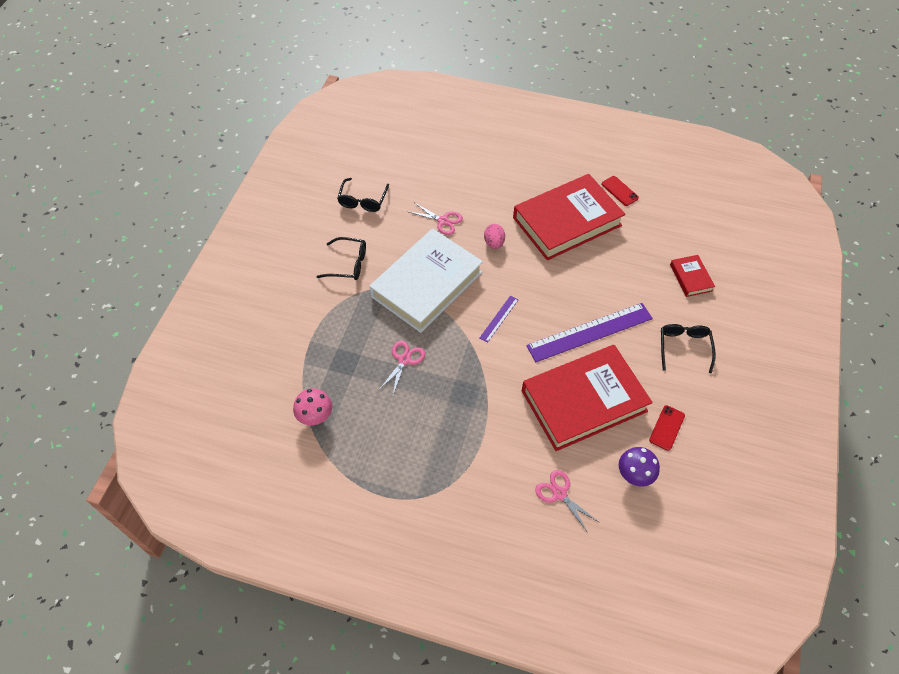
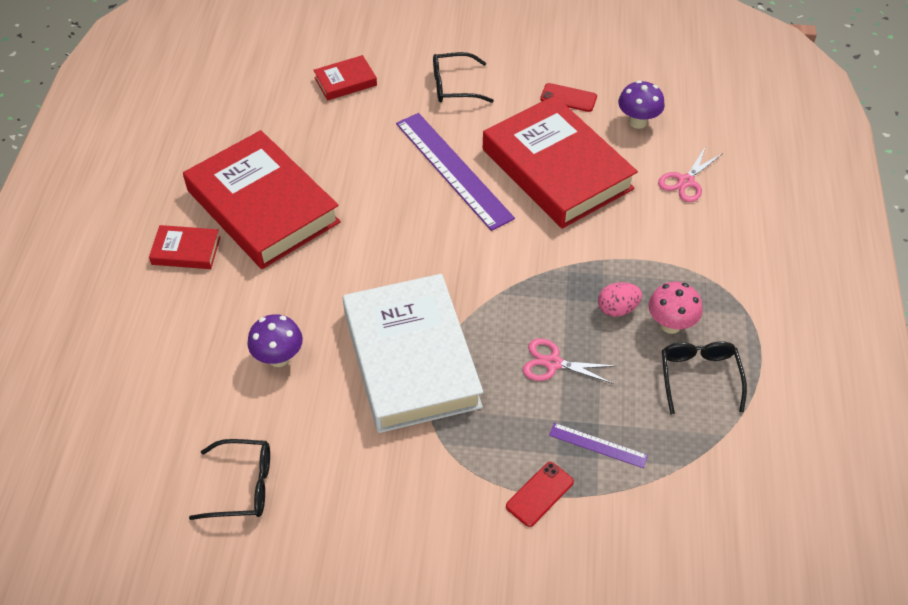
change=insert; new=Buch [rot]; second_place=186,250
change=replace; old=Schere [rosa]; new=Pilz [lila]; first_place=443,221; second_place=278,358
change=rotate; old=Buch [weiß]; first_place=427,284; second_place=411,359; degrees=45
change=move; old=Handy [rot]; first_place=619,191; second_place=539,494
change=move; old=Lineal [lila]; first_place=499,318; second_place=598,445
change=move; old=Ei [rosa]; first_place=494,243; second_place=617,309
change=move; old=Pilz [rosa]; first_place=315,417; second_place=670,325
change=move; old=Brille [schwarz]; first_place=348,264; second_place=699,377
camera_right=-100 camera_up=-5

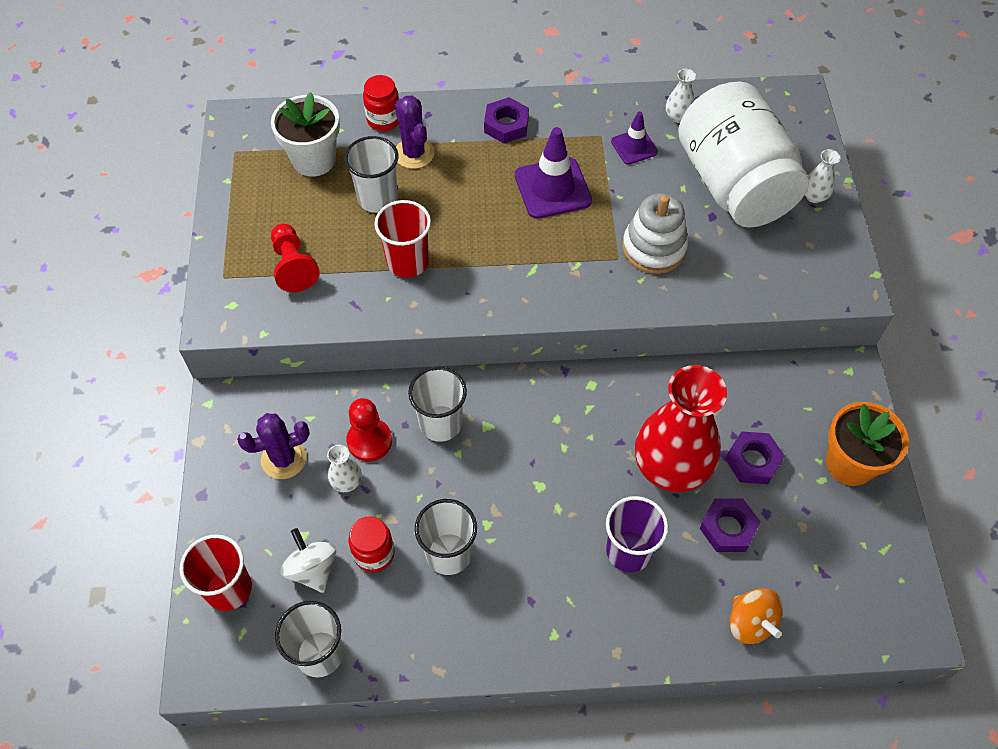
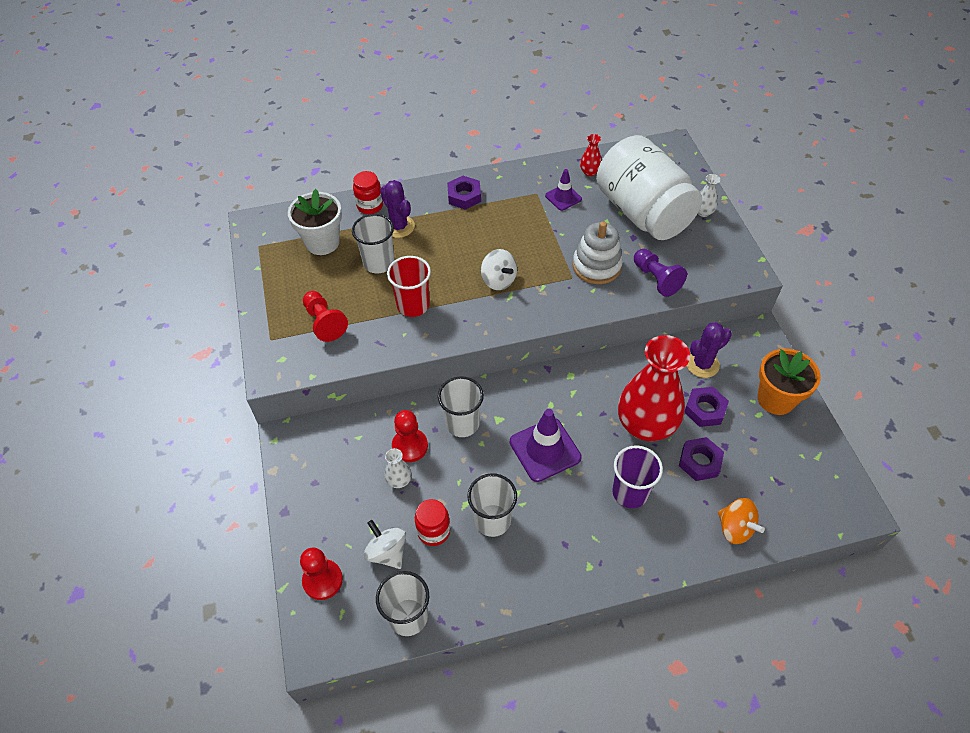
change=replace; old=Becher [rot]; new=Bauer [rot]; first_place=228,588; second_place=322,580
change=insert; new=Kreisel [weiß]; second_place=498,280
change=move; old=Leitkegel [lila]; first_place=552,188; second_place=545,449
change=recolor; old=Vase [weiß]; new=Vase [rot]; first_place=678,117; second_place=590,172
change=insert; new=Bauer [lila]; second_place=656,279
change=move; old=Kaktus [lila]; first_place=283,459; second_place=702,364
camera_right=-10 camera_up=-5

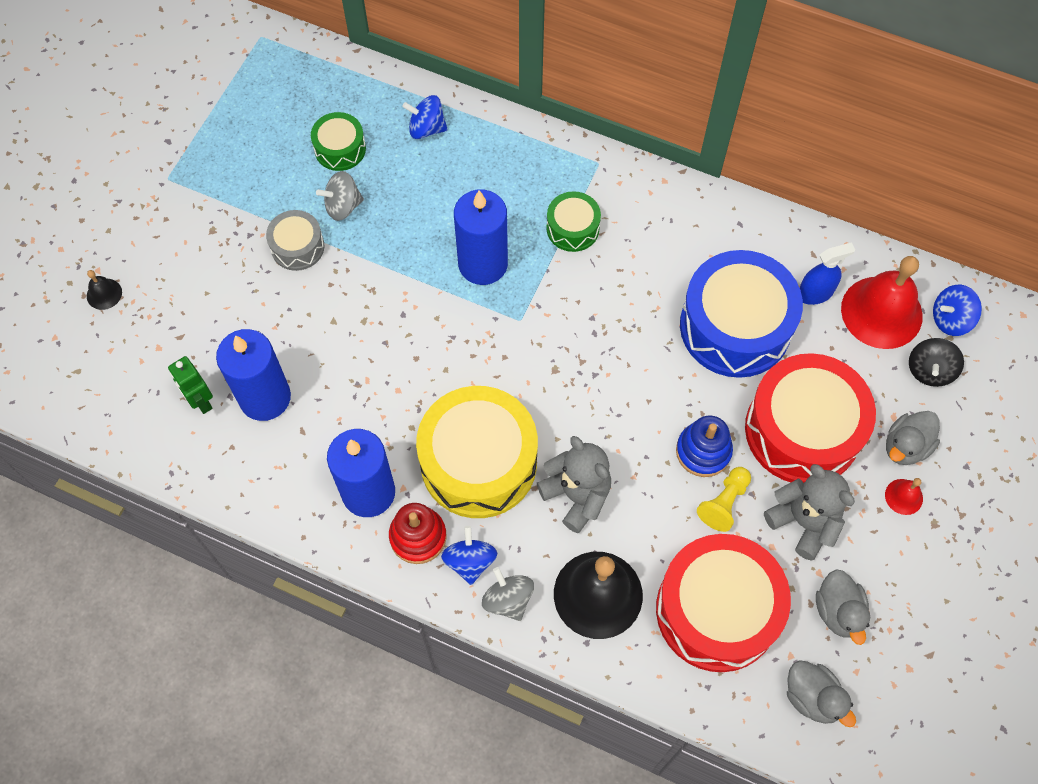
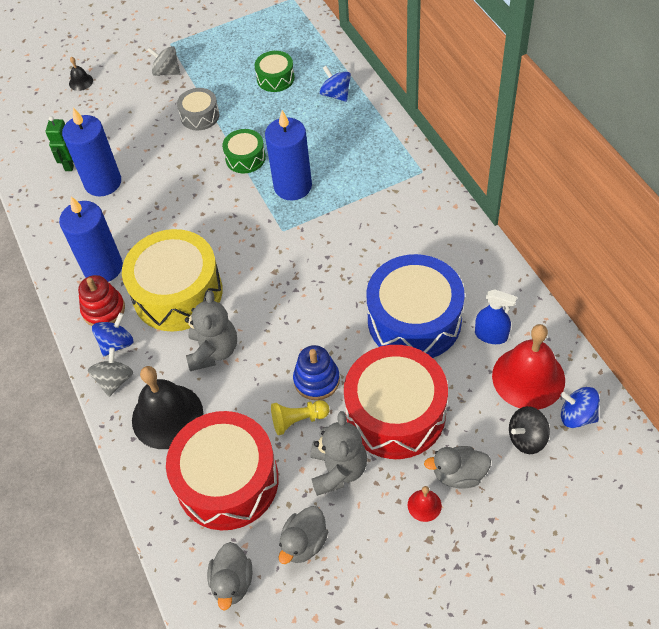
change=move; old=Kreisel [grau]; first_place=343,206; second_place=166,72
change=move; old=Trommel [grün]; first_place=572,228; second_place=245,158
camera_right=45 camera_up=-10

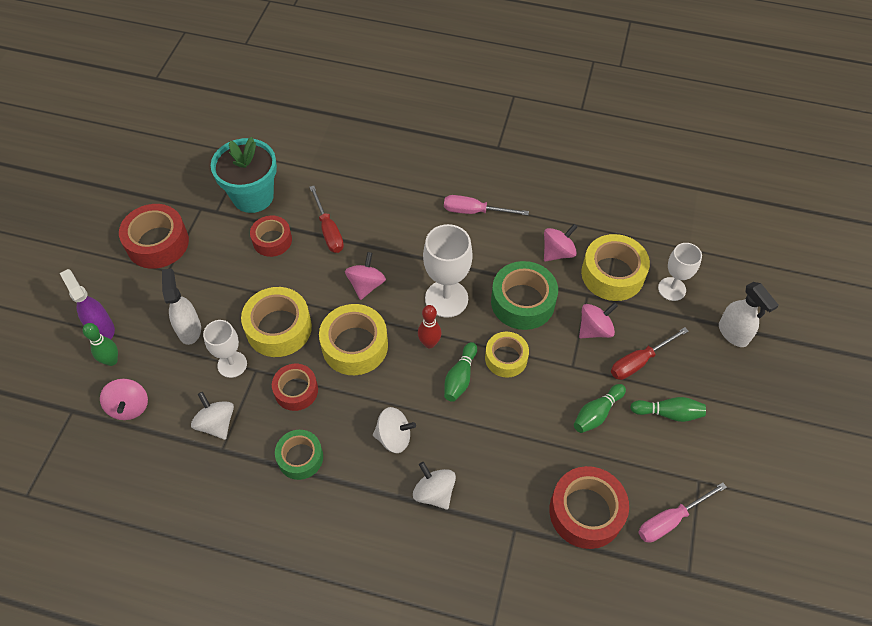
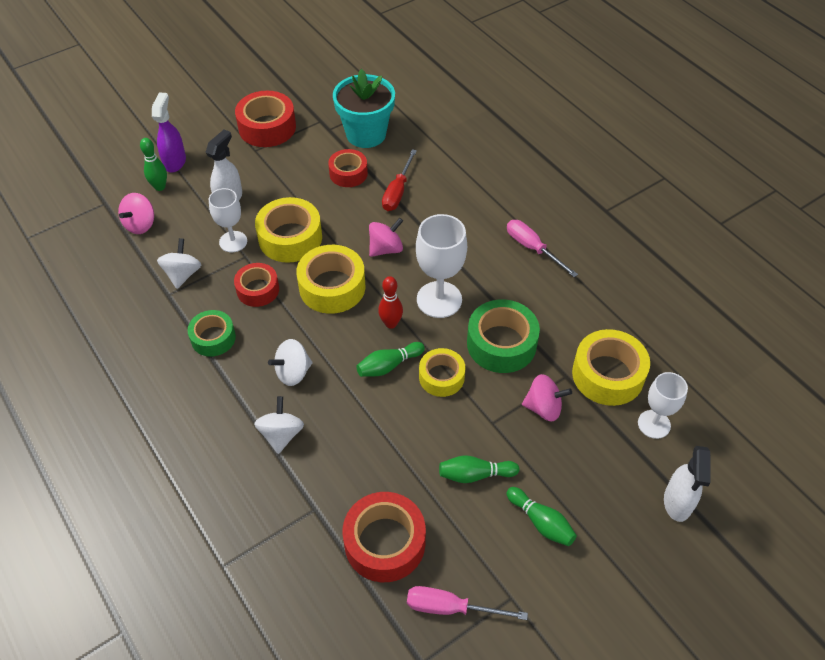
change=rotate; old=Kreisel [weiß]; first_place=394,437; second_place=293,372; degrees=105
change=delete; old=Kreisel [rosa]; first_place=557,252
change=delete; old=Schraubenzieher [rot]; first_place=639,361
camera_right=40 camera_up=-5

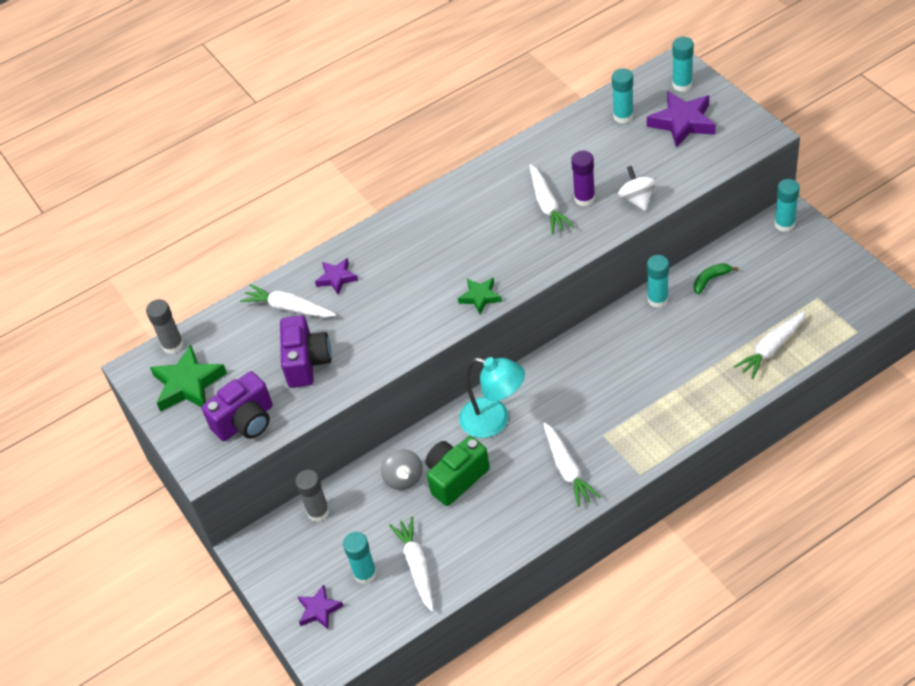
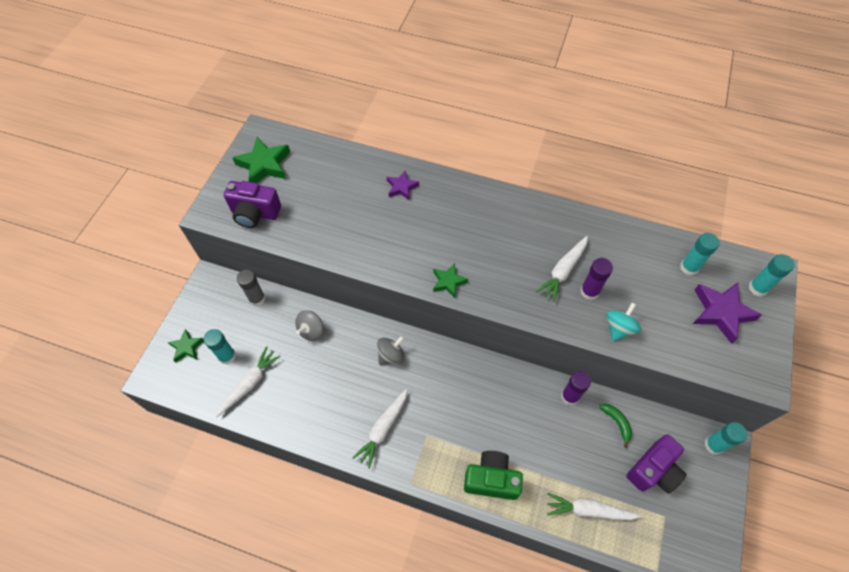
change=recolor; old=Stern [lila]; new=Stern [grün]; first_place=319,610; second_place=187,347
change=replace; old=Lampe [türkis]; new=Kreisel [grau]; first_place=494,421; second_place=391,355
change=move; old=Kamera [grün]; first_place=456,478; second_place=491,479
change=recolor; old=Klebestift [türkis]; new=Klebestift [lila]; first_place=657,299; second_place=570,396
change=rotate; old=Banane [grün]; first_place=710,280; second_place=617,423; degrees=45
change=recolor; old=Kreisel [weiß]; new=Kreisel [türkis]; first_place=637,199; second_place=619,328
change=move; old=Kamera [lila]; first_place=306,362; second_place=653,470
change=delete; old=Klebestift [grau]; first_place=173,345
change=delete; old=Karotte [weiß]; first_place=289,308
camera_right=45 camera_up=10

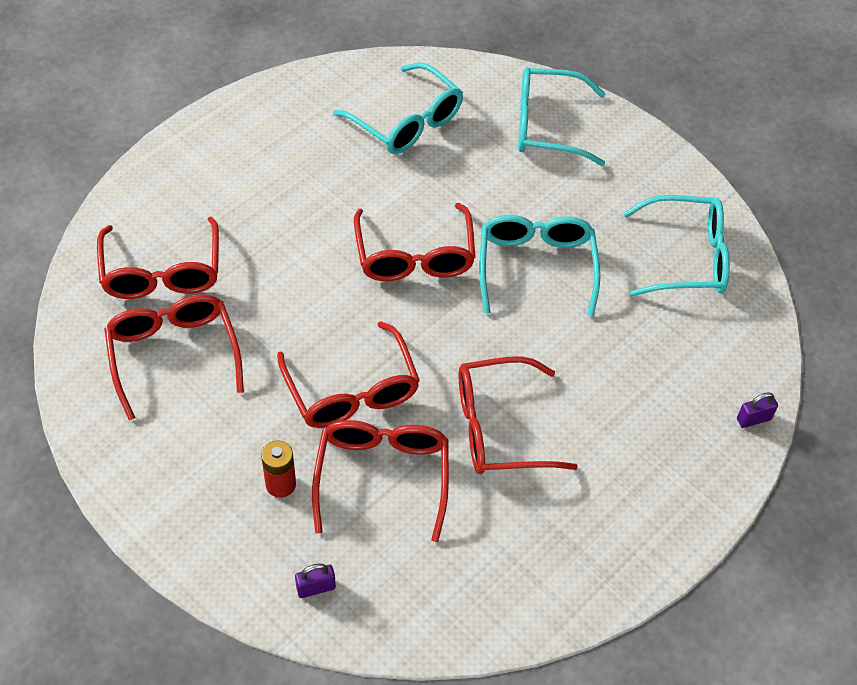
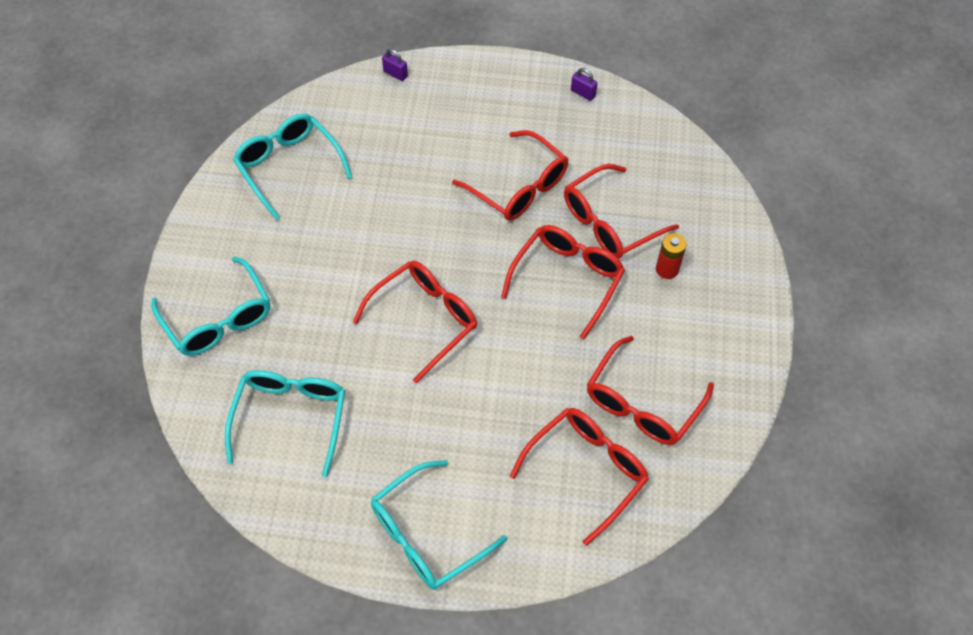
change=move; old=Brille [türkis]; first_place=536,266; second_place=426,535
change=move; old=Vorhängeschloss [lila]; first_place=316,588; second_place=583,93
camera_right=-125 camera_up=5

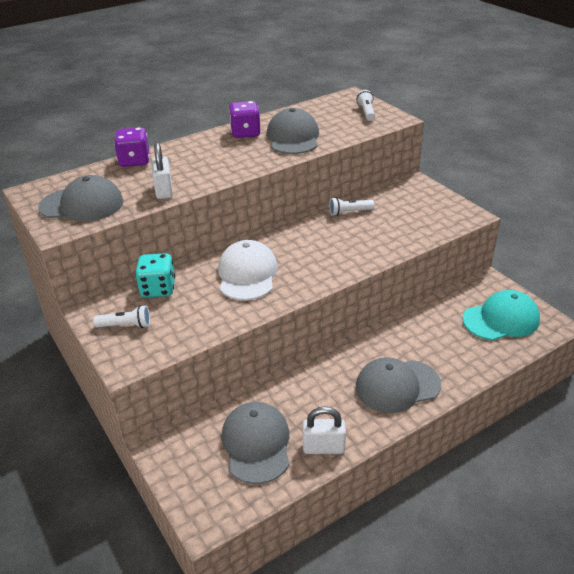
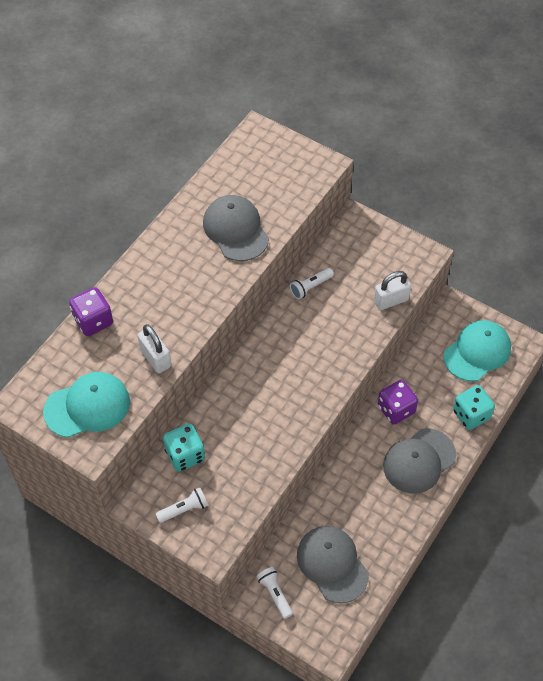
change=recolor; old=Kappe [grau]; new=Kappe [türkis]; first_place=82,204; second_place=87,406
change=move; old=Taschenlampe [weiß]; first_place=366,112; second_place=275,594
change=move; old=Vorhängeschloss [weiß]; first_place=323,447; second_place=391,300
change=move; old=Spielwürfel [lila]; first_place=245,133; second_place=396,409
change=insert; new=Spielwürfel [türkis]; second_place=471,415
change=delete; old=Kappe [weiß]; first_place=247,274
camera_right=-25 camera_up=20

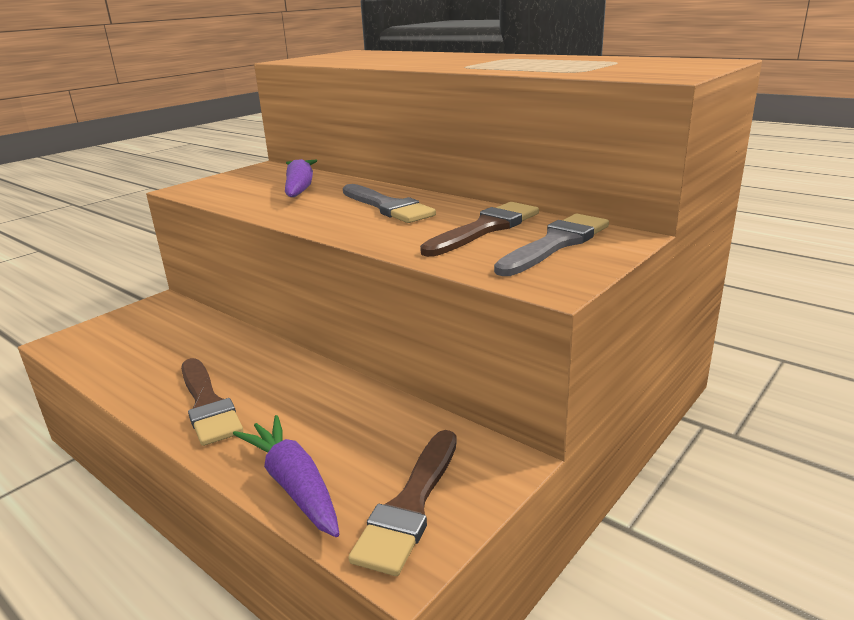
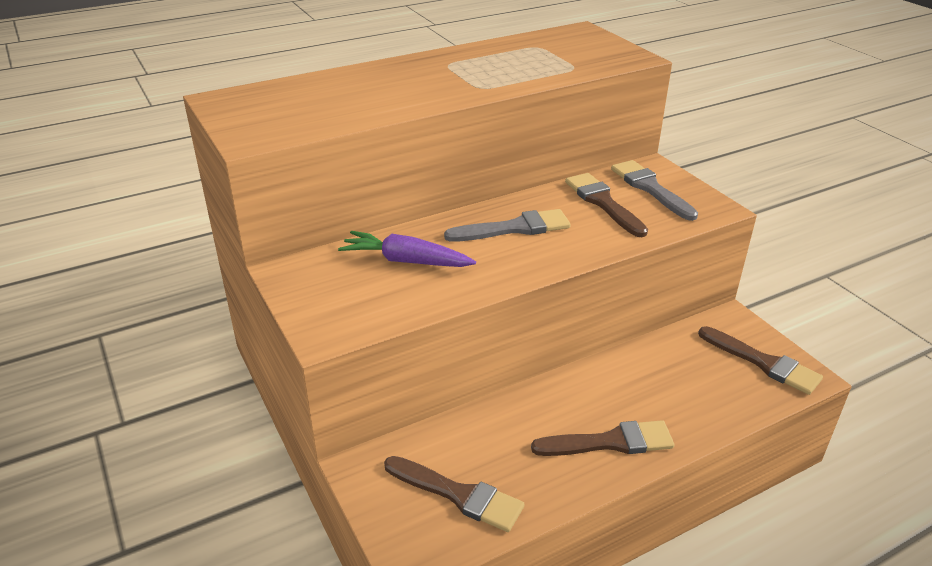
change=insert; new=Pinsel [braun]; second_place=458,495
change=delete; old=Karotte [lila]; first_place=293,484
camera_right=-70 camera_up=10

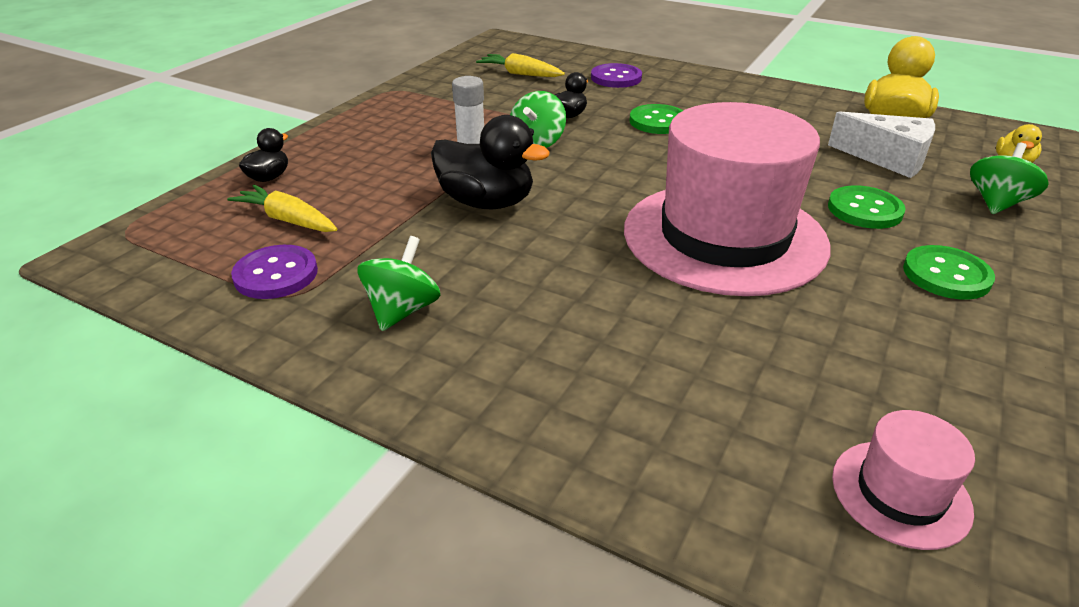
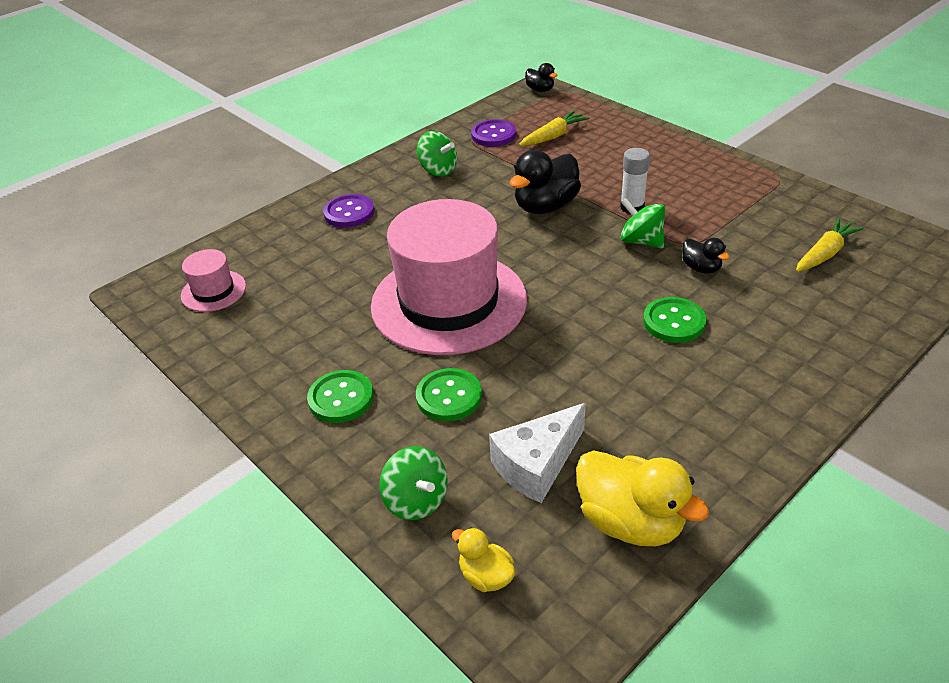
change=move; old=Knopf [lila]; first_place=616,78; second_place=349,213
change=move; old=Ente [schwarz]; first_place=269,177; second_place=540,90
camera_right=110 camera_up=5

